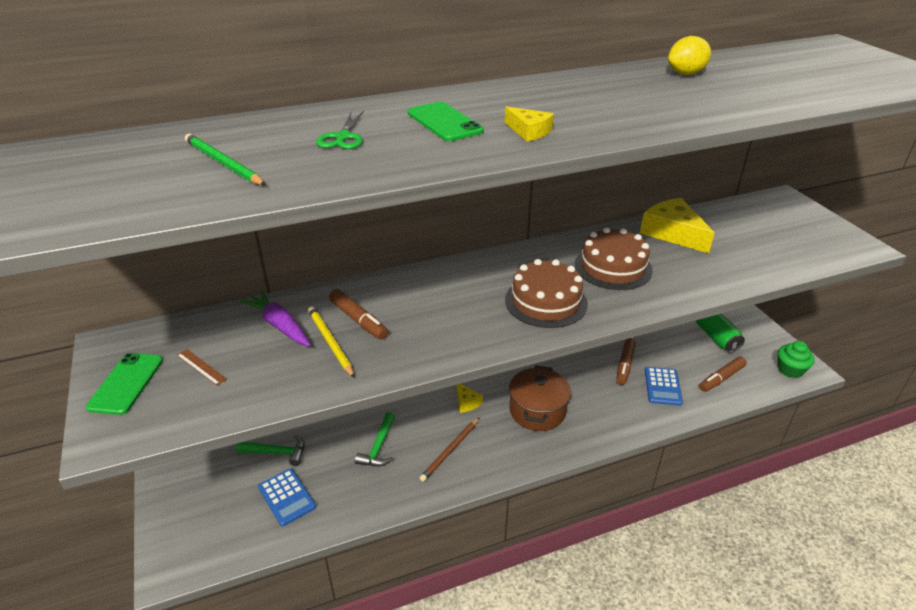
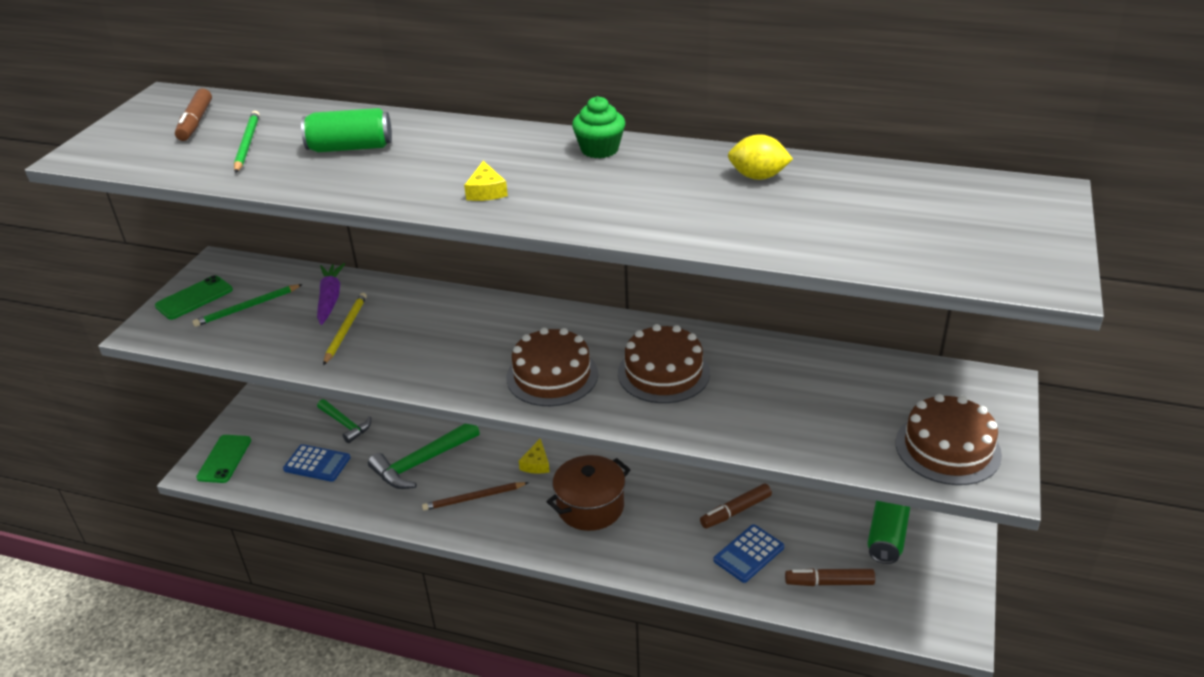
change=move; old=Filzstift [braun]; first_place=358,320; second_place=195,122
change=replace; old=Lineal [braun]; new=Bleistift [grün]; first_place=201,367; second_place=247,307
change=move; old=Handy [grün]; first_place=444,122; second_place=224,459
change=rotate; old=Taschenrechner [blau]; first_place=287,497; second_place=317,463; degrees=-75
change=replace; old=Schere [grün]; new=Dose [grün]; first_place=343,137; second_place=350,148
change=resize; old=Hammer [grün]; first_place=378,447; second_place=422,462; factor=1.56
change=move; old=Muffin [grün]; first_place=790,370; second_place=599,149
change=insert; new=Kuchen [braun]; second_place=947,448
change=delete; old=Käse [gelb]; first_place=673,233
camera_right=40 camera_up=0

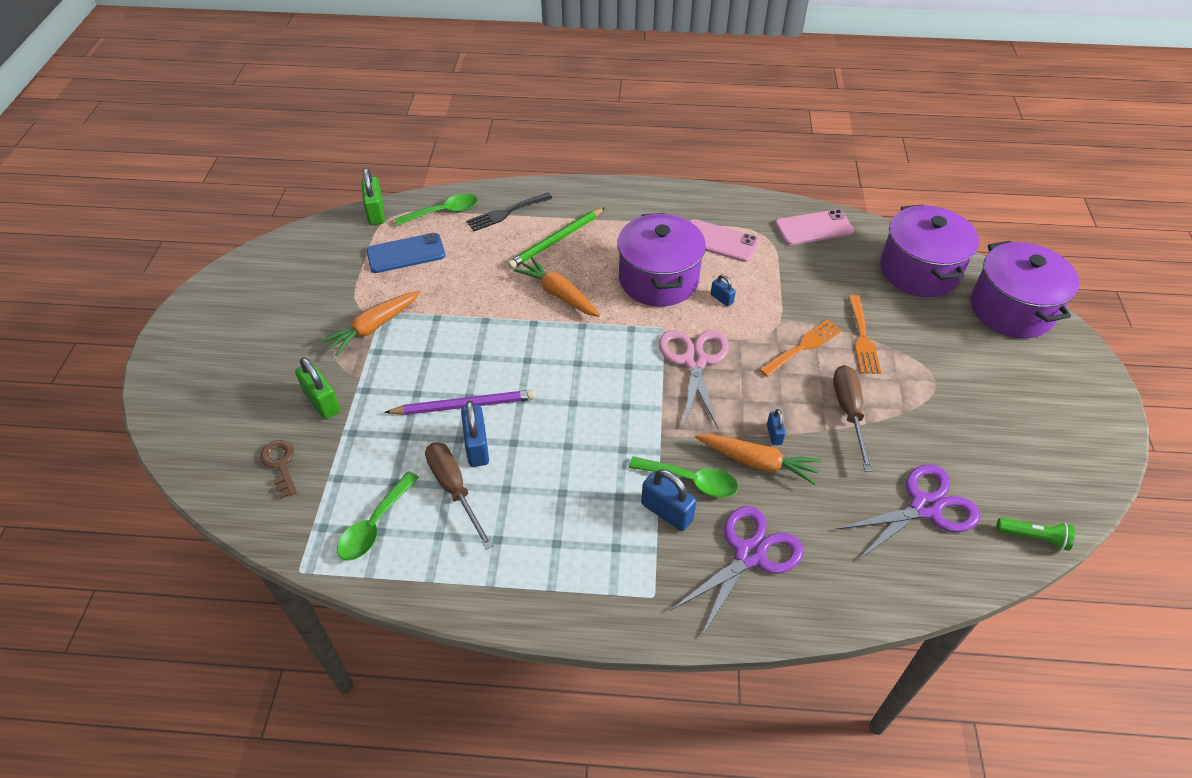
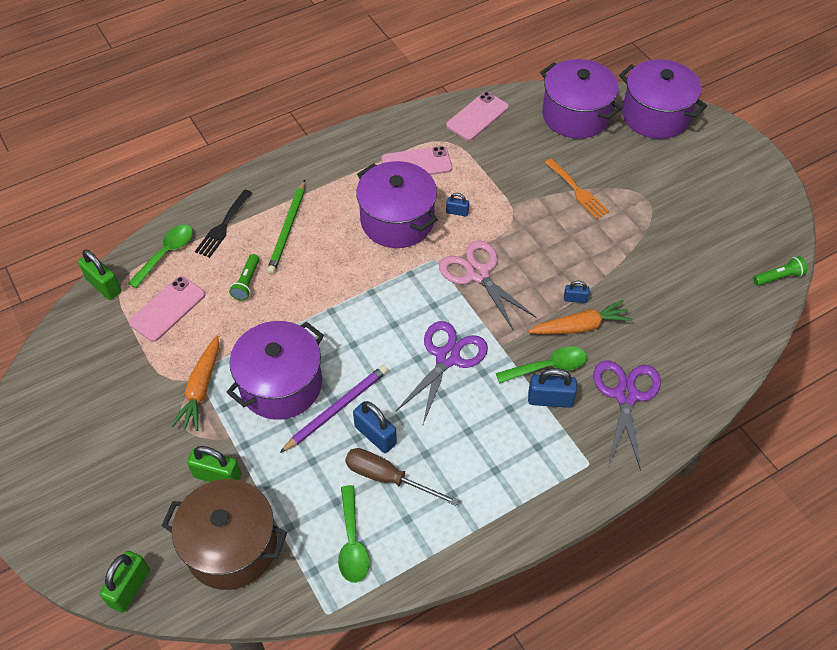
change=insert; new=Vorhängeschloss [grün]; second_place=130,588
change=recolor; old=Handy [blau]; new=Handy [rosa]; first_place=406,253; second_place=167,309
change=replace; old=Schlüssel [braun]; new=Kochtopf [braun]; first_place=280,465; second_place=231,546
change=insert; new=Kochtopf [lila]; second_place=281,385
change=insert; new=Taschenlampe [grün]; second_place=247,282
change=move; old=Schere [lila]; first_place=925,507; second_place=447,357
change=rotate; old=Vorhängeschloss [blau]; first_place=774,434; second_place=575,299; degrees=-45
change=delete; old=Karotte [orange]; first_place=558,294
change=delete; old=Gabel [orange]; first_place=803,346
change=delete; old=Schraubenzieher [braun]; first_place=849,412
camera_right=-35 camera_up=5

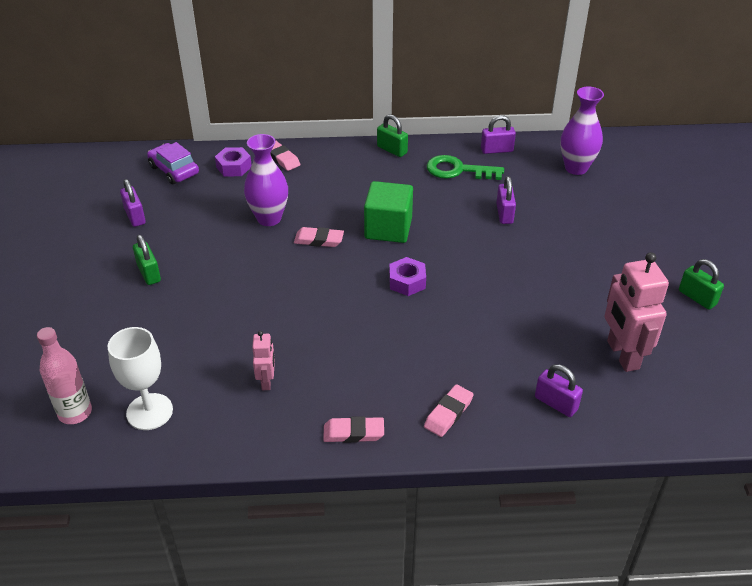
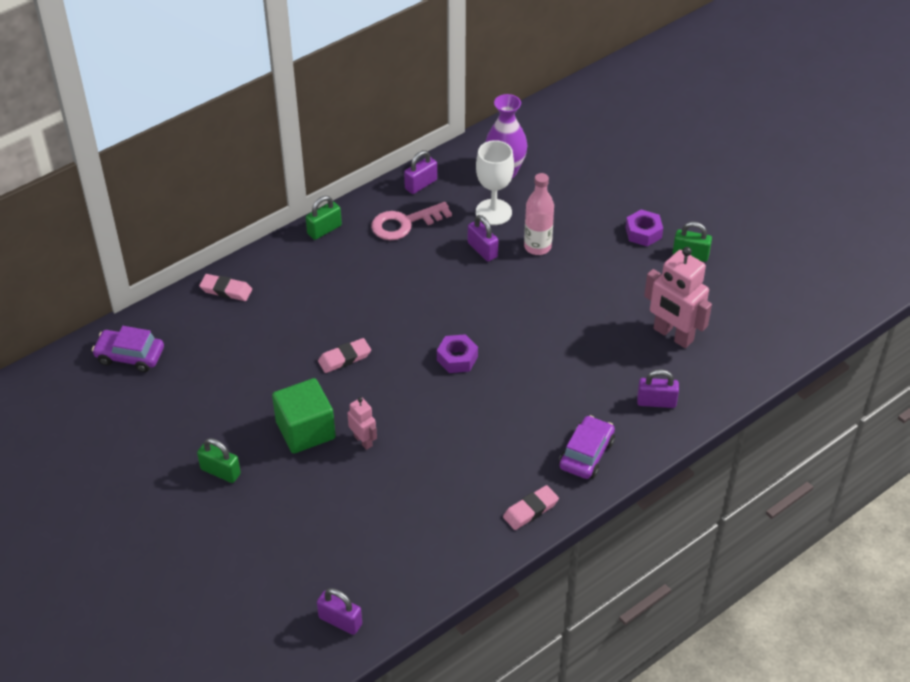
change=move; old=Kubus [grün]; first_place=388,228; second_place=305,430
change=rotate; old=Vorhängeschloss [grün]; first_place=392,150; second_place=324,230; degrees=-45
change=move; old=Vorhängeschloss [lila]; first_place=135,216; second_place=340,621
change=move; old=Roboter [rosa]; first_place=267,381; second_place=363,441
change=recolor; old=Schlüssel [grün]; new=Schlüssel [rosa]; first_place=458,170; second_place=404,223
change=move; old=Kelch [weiß]; first_place=149,412; second_place=493,212
change=move; old=Flasche [rosa]; first_place=75,412; second_place=537,247
change=replace; old=Radiergummi [rosa]; new=Auto [lila]; first_place=448,413; second_place=586,454
change=move; old=Sechskantmutter [lila]; first_place=234,167; second_place=643,233
change=delete; old=Vase [lila]; first_place=269,218
camera_right=-35 camera_up=5

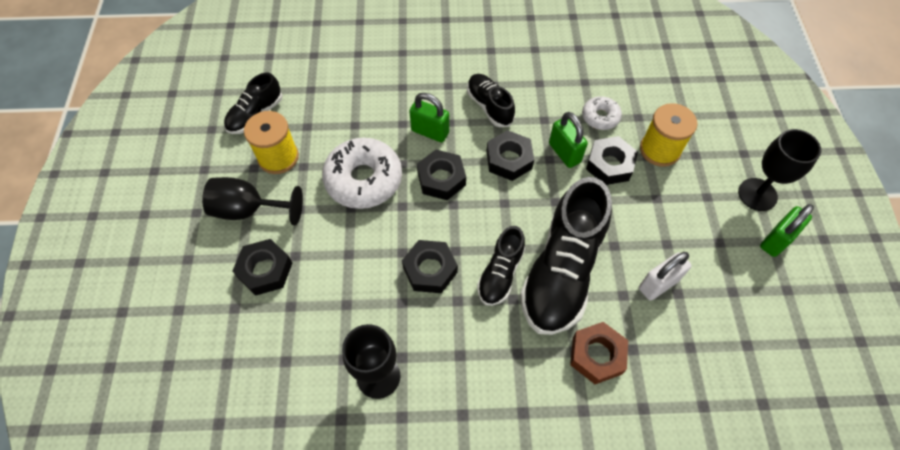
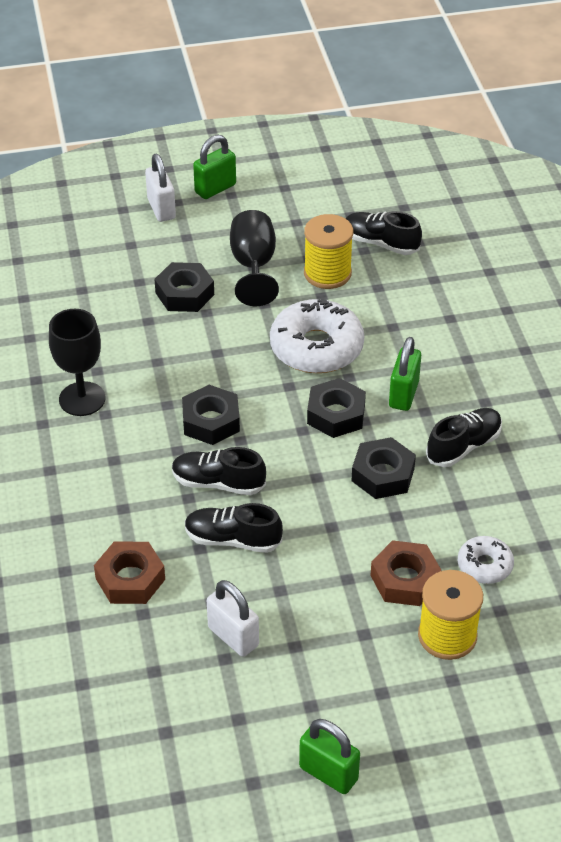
change=insert; new=Vorhängeschloss [weiß]; second_place=161,209
change=resize; old=Schuh [schwarz]; first_place=562,271; second_place=233,539; factor=0.52
change=move; old=Vorhängeschloss [grün]; first_place=564,153; second_place=215,188
change=recolor; old=Sechskantmutter [schwarz]; new=Sechskantmutter [braun]; first_place=609,165; second_place=405,579
change=delete; old=Kelch [schwarz]; first_place=757,194
camera_right=80 camera_up=-15

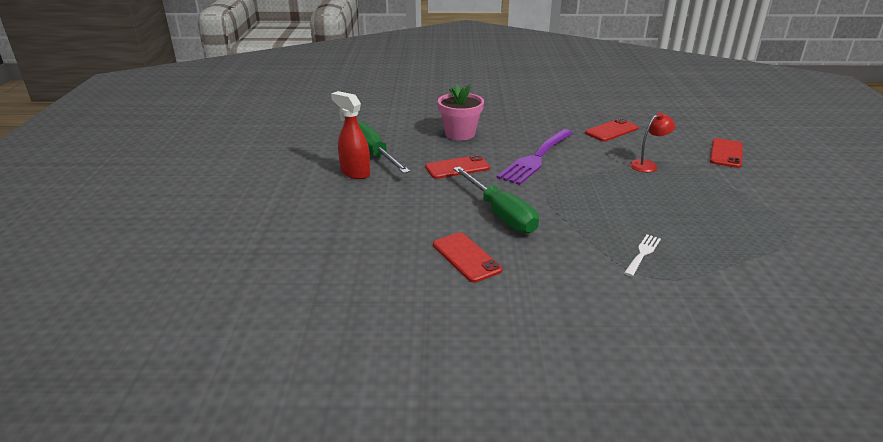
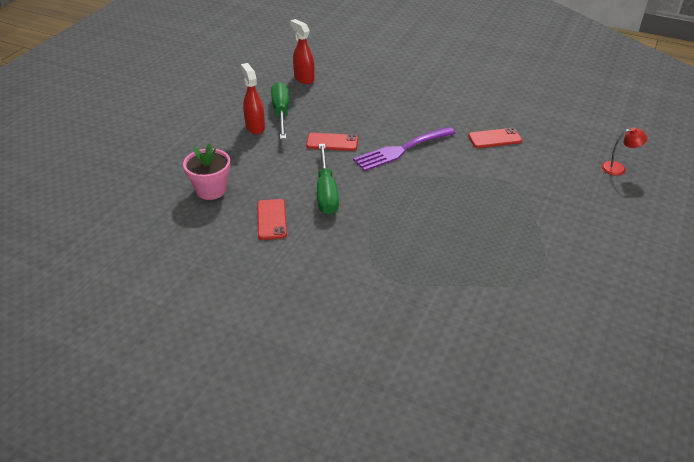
change=move; old=Blumentopf [rosa]; first_place=460,134; second_place=211,190
change=insert; new=Sprühflasche [rot]; second_place=304,78
change=move; old=Lampe [rot]; first_place=648,165; second_place=618,168
change=delete; old=Gabel [weiß]; first_place=642,253
change=delete; old=Handy [rot]; first_place=726,153
camera_right=25 camera_up=10

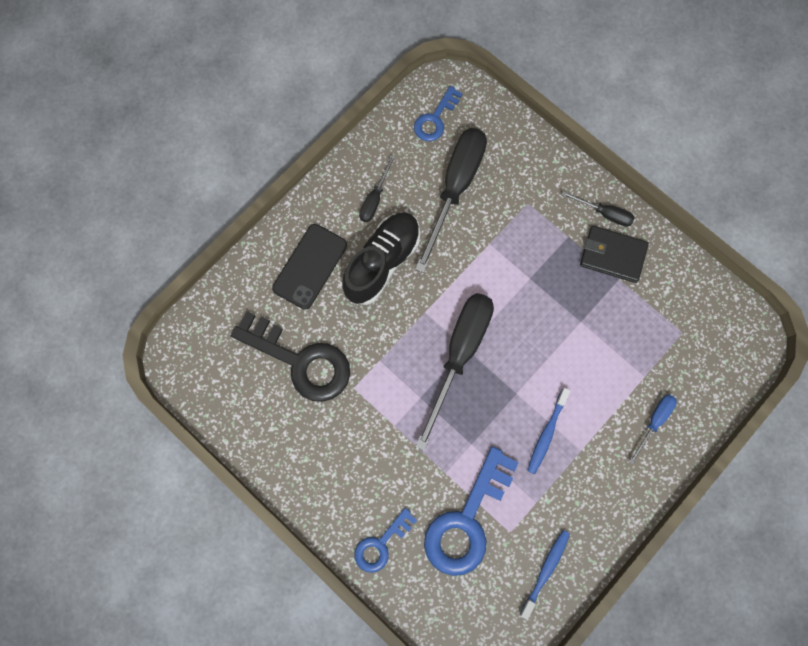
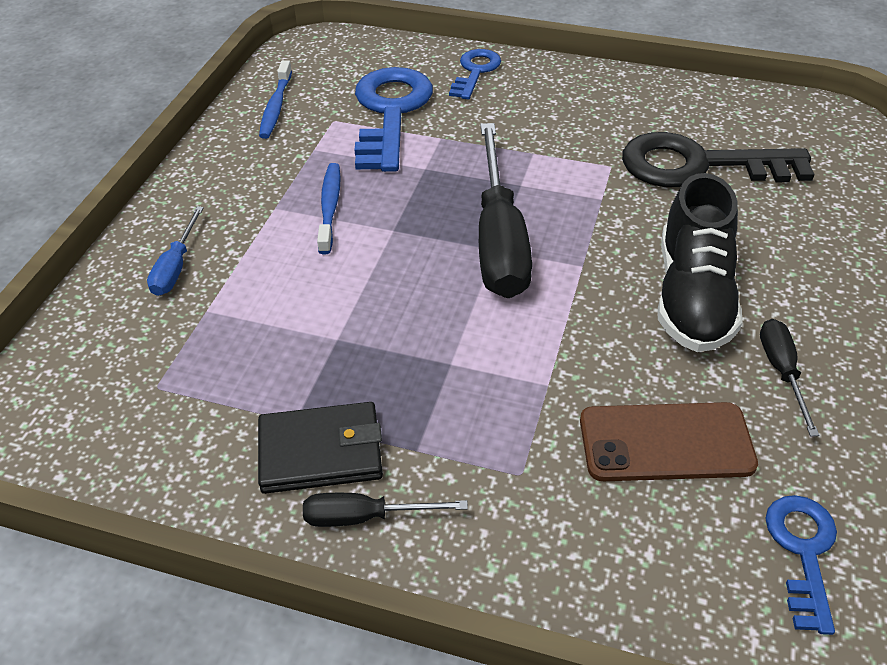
change=replace; old=Schraubenzieher [schwarz]; new=Handy [braun]; first_place=455,188; second_place=666,442
change=delete; old=Handy [schwarz]; first_place=310,266
camera_right=155 camera_up=-30

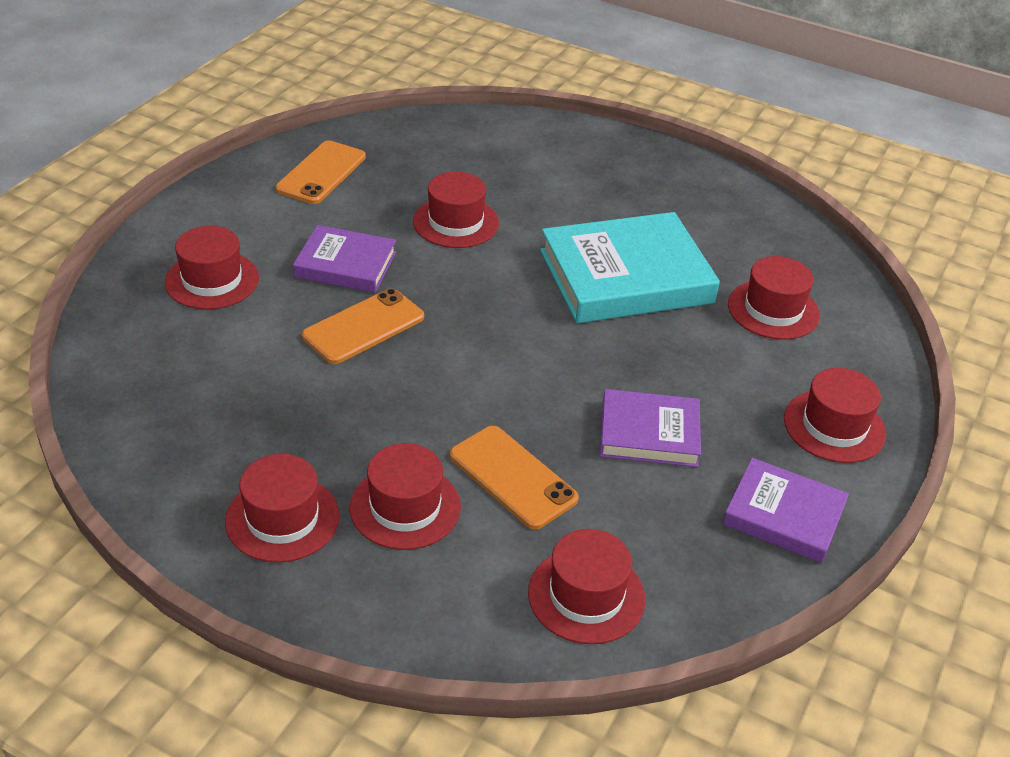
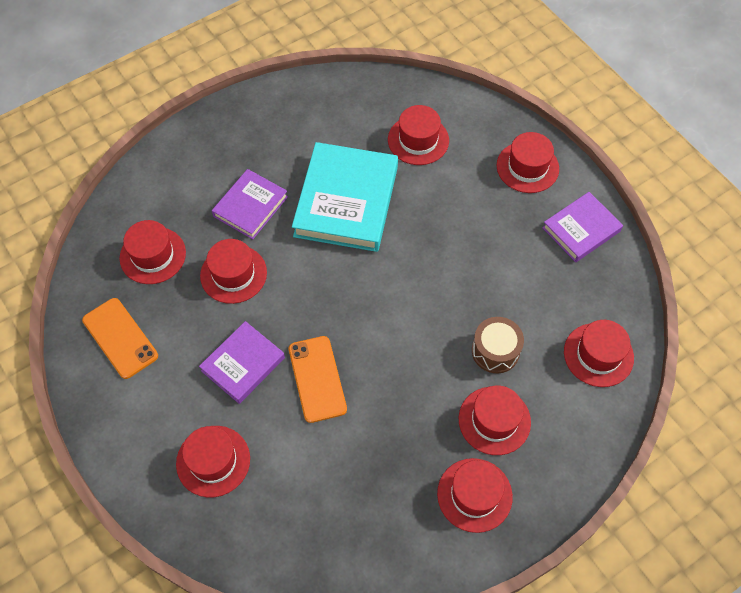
change=insert; new=Hut [rot]; second_place=153,255
change=move; old=Buch [lila]; first_place=649,433; second_place=250,206
change=replace; old=Handy [orange]; new=Trommel [braun]; first_place=512,477; second_place=495,351
camera_right=-60 camera_up=20

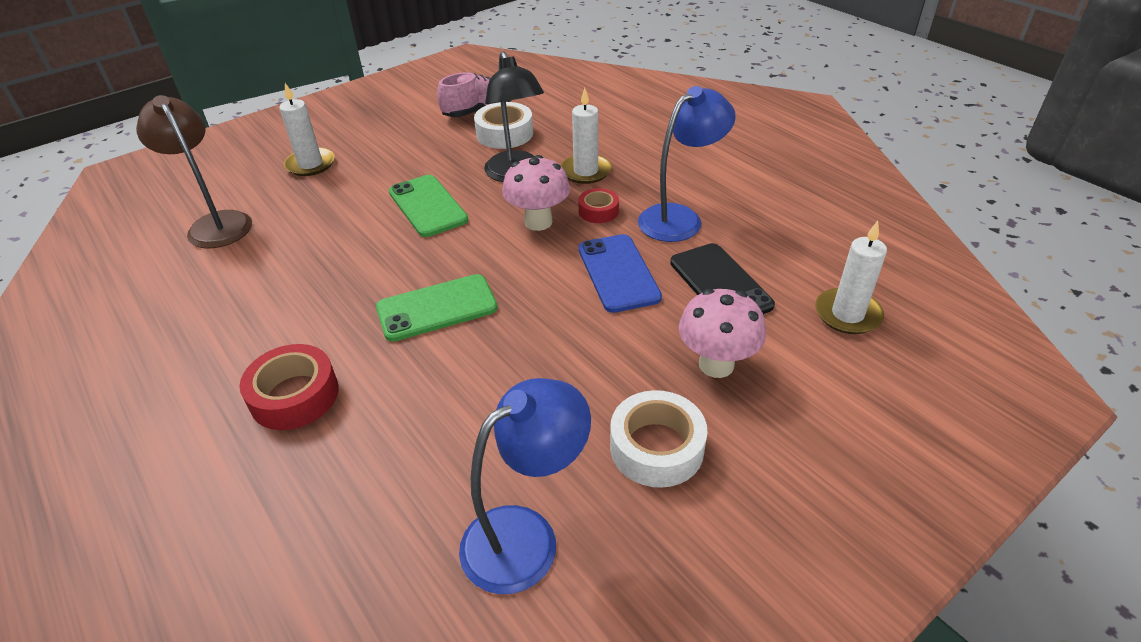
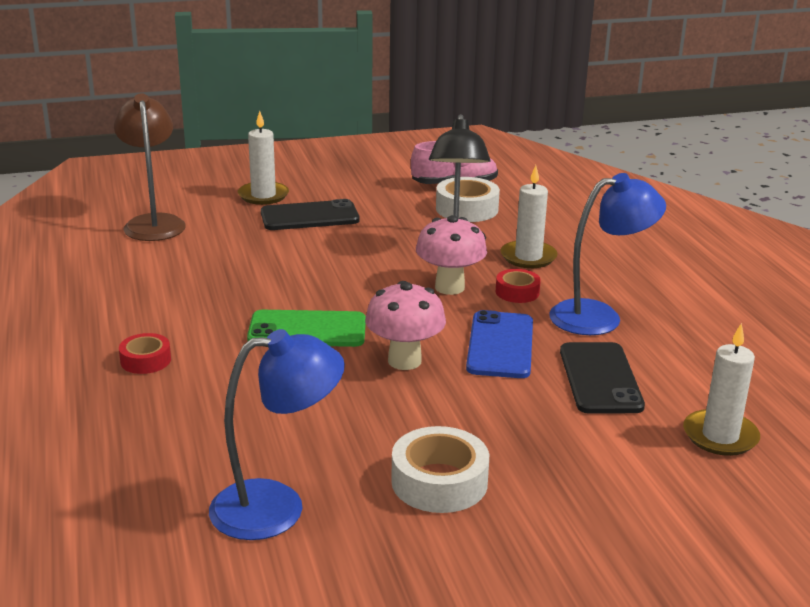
change=resize; old=Klebeband [rot]; first_place=294,396; second_place=145,360; factor=0.6
change=insert; new=Handy [schwarz]; second_place=309,216
change=move; old=Pilz [rosa]; first_place=716,364; second_place=404,361
change=delete; old=Handy [grün]; first_place=427,206
camera_right=20 camera_up=-15

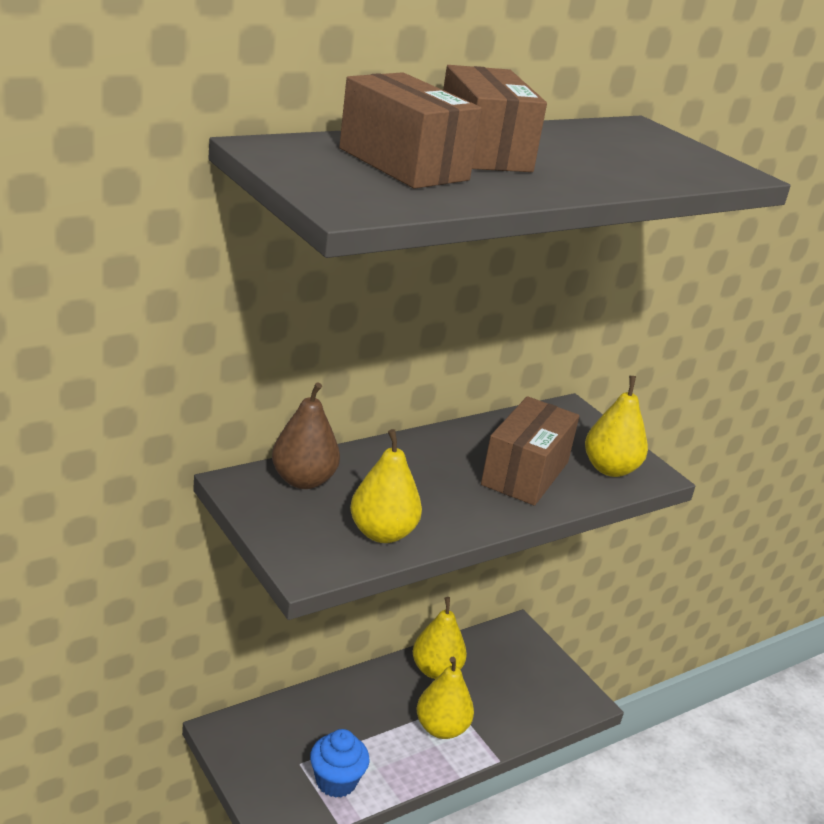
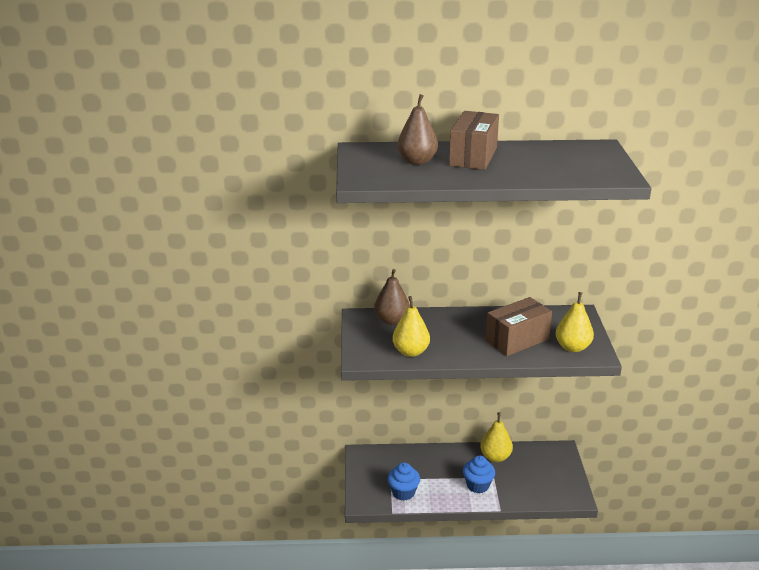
change=replace; old=Schachtel [braun]; new=Birne [braun]; first_place=403,164; second_place=417,161
change=replace; old=Birne [gelb]; new=Muffin [blau]; first_place=441,728; second_place=478,485
camera_right=35 camera_up=0

